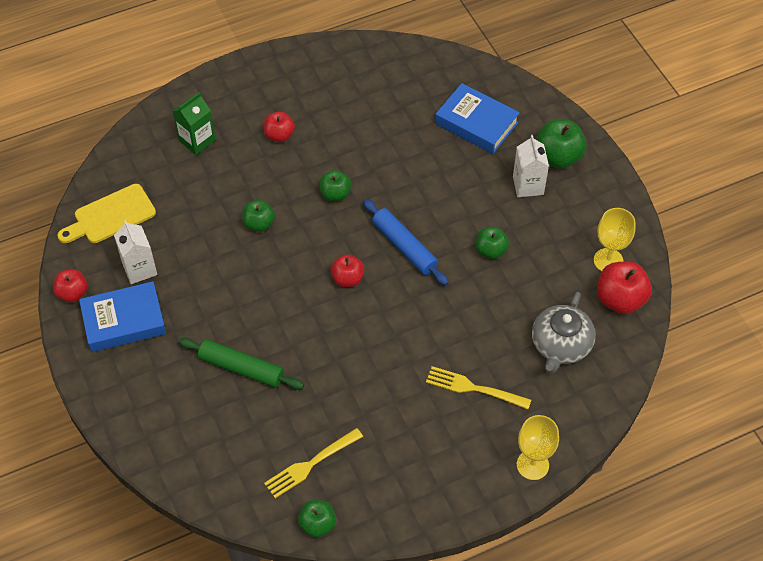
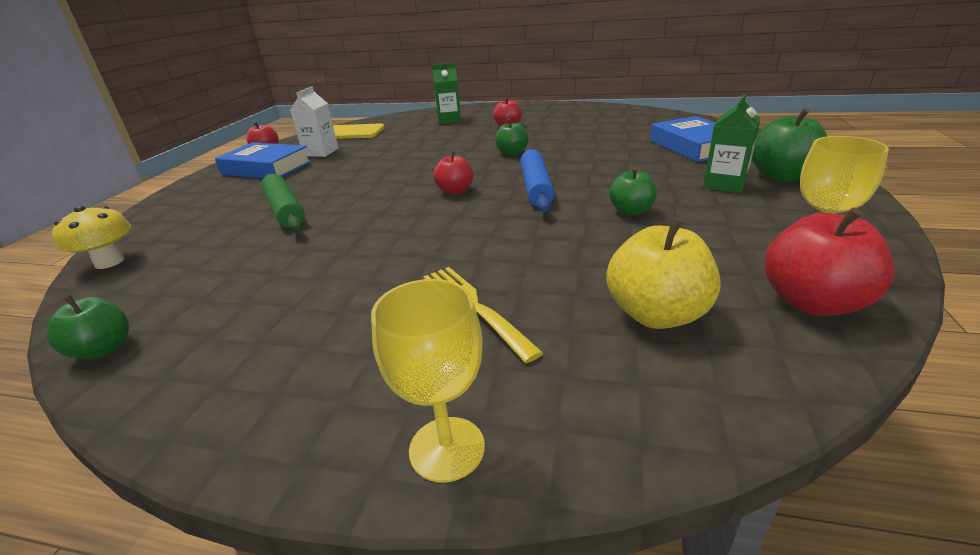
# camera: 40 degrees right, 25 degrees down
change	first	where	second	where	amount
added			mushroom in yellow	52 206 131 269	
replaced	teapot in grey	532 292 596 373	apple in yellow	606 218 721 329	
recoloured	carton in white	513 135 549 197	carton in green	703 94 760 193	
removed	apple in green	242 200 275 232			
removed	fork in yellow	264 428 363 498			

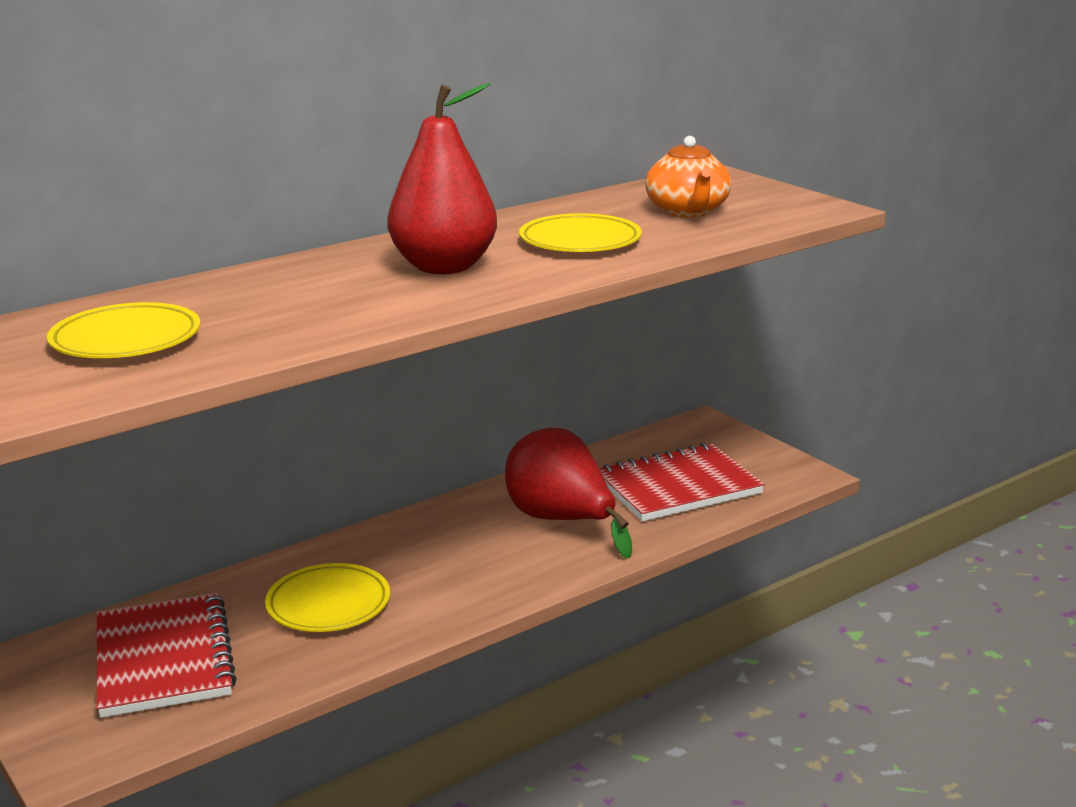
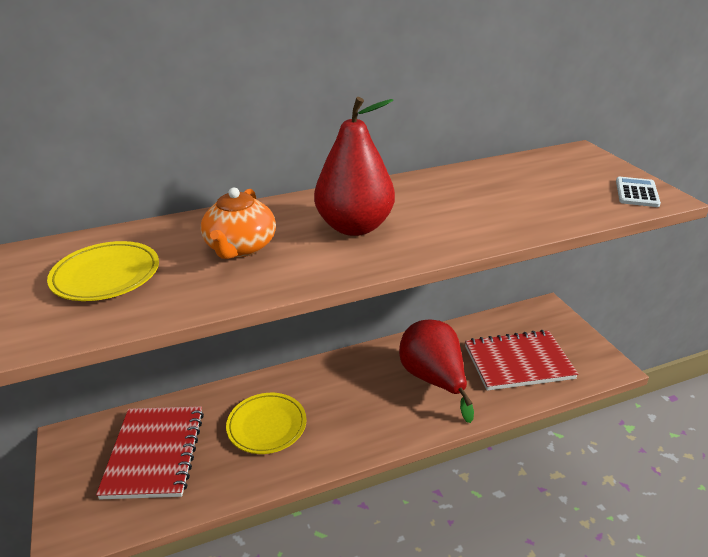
# camera: 15 degrees right, 10 degrees up
change	first	where	second	where	amount
moved	teapot in orange	645 136 732 217		201 188 276 259	
added			calculator in white	616 177 661 207	
removed	plate in yellow	519 213 642 252			

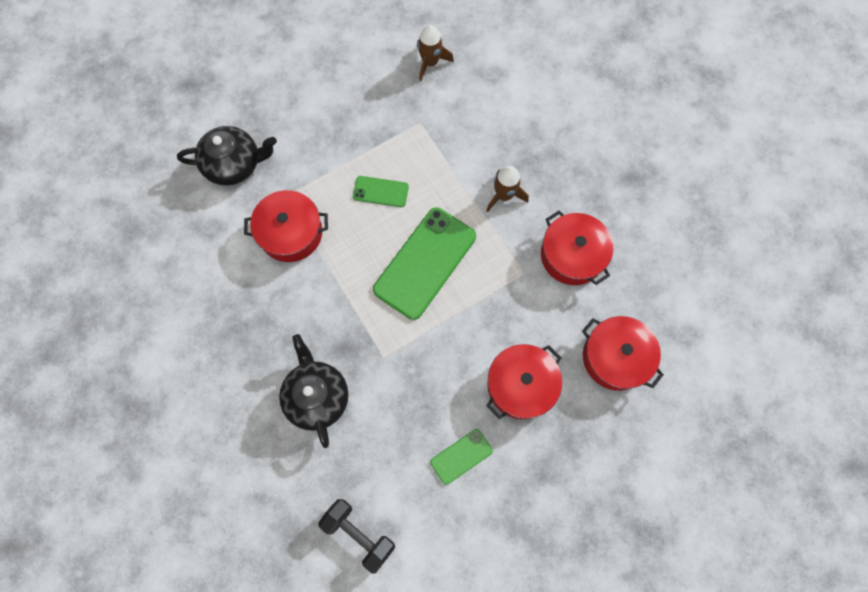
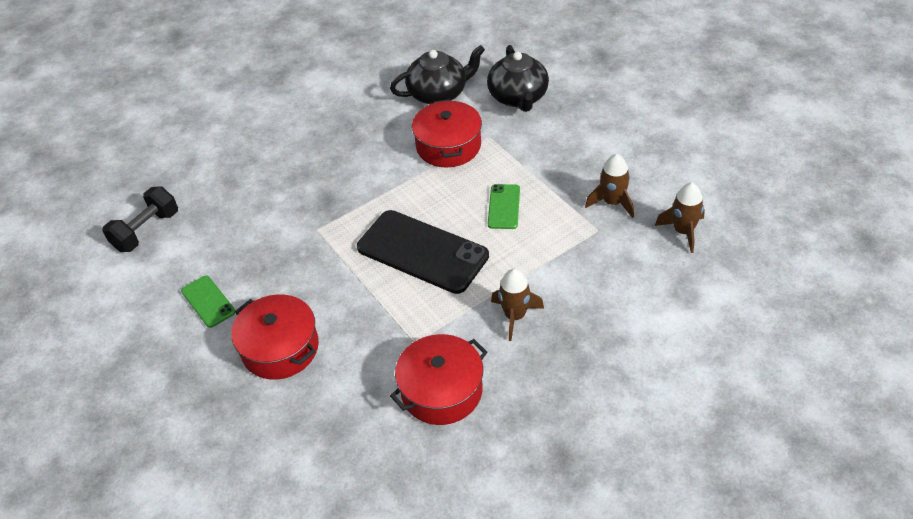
# camera: 90 degrees right, 25 degrees down
change	first	where	second	where	amount
recoloured	phone in green	373 208 476 320	phone in black	357 210 489 294	
moved	teapot in black	279 334 348 448		390 45 485 104	
added			rocket in brown	585 154 634 218	
removed	pot in red	582 316 664 391			

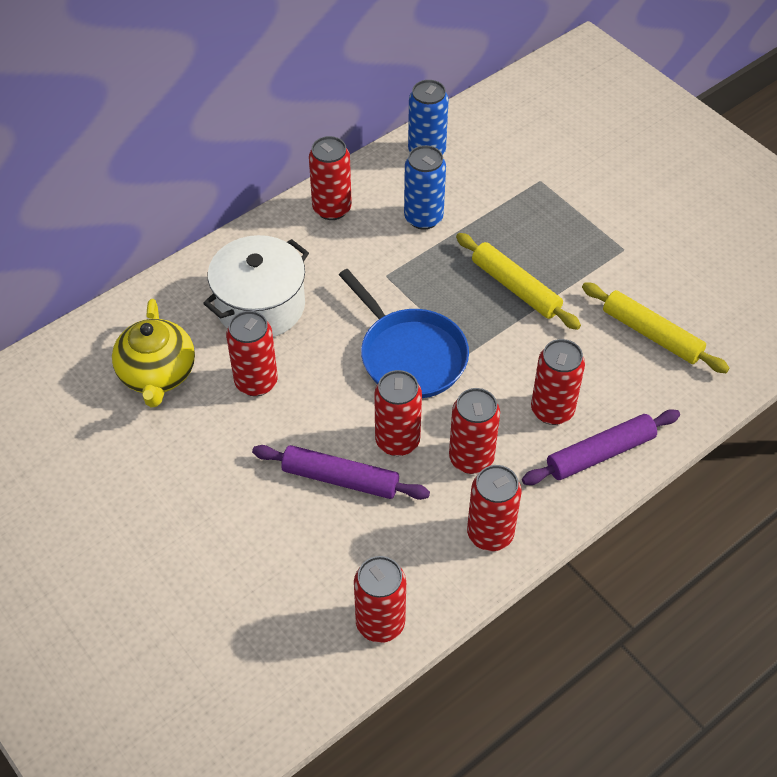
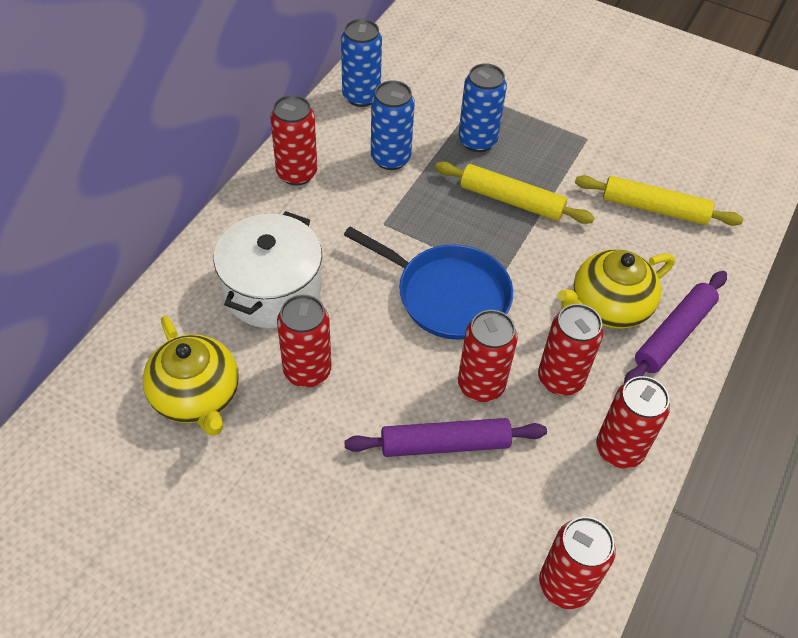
# camera: 25 degrees left, 0 degrees up
change	first	where	second	where	amount
added			can in blue	458 63 507 152	
replaced	can in red	531 339 585 425	teapot in yellow	558 249 675 329	

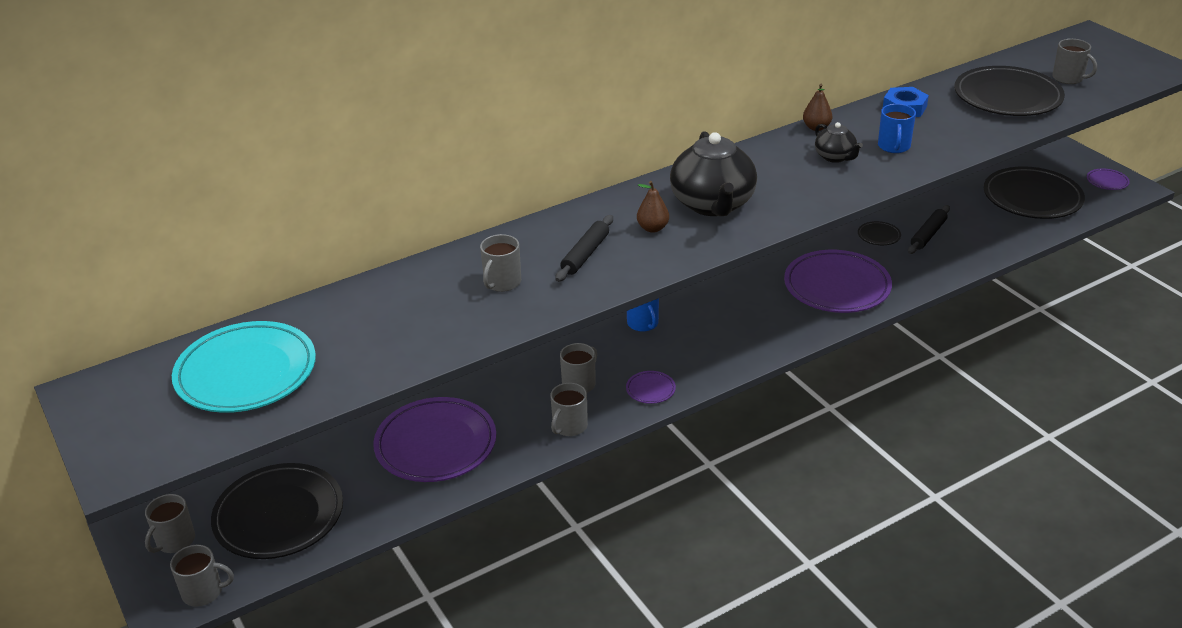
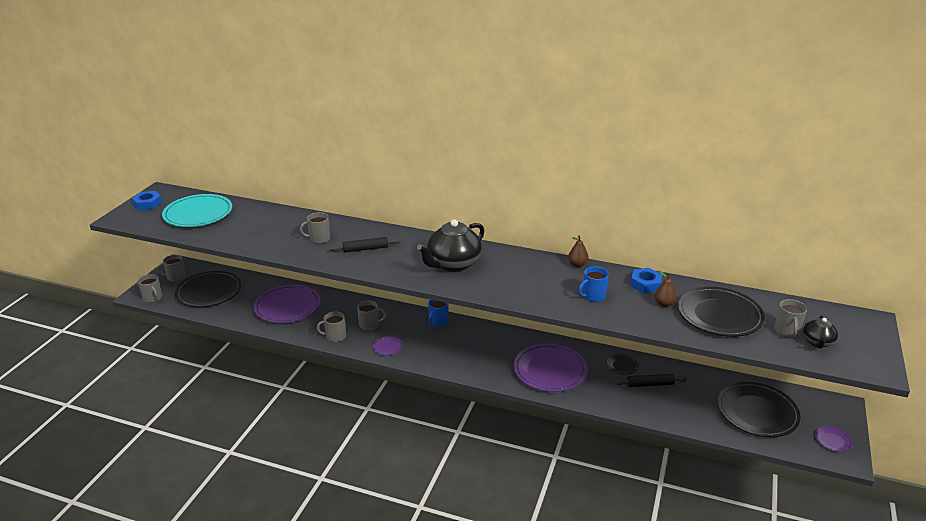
# camera: 50 degrees right, 5 degrees down
change	first	where	second	where	amount
added			nut in blue	132 191 162 210	
moved	pear in brown	637 181 669 233		654 270 677 307	
moved	teapot in black	815 122 863 163		803 315 838 348	

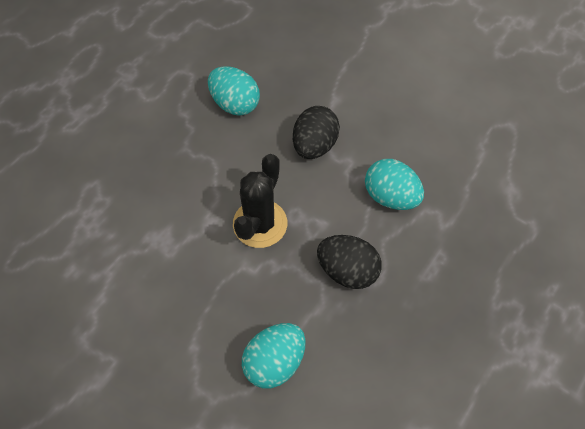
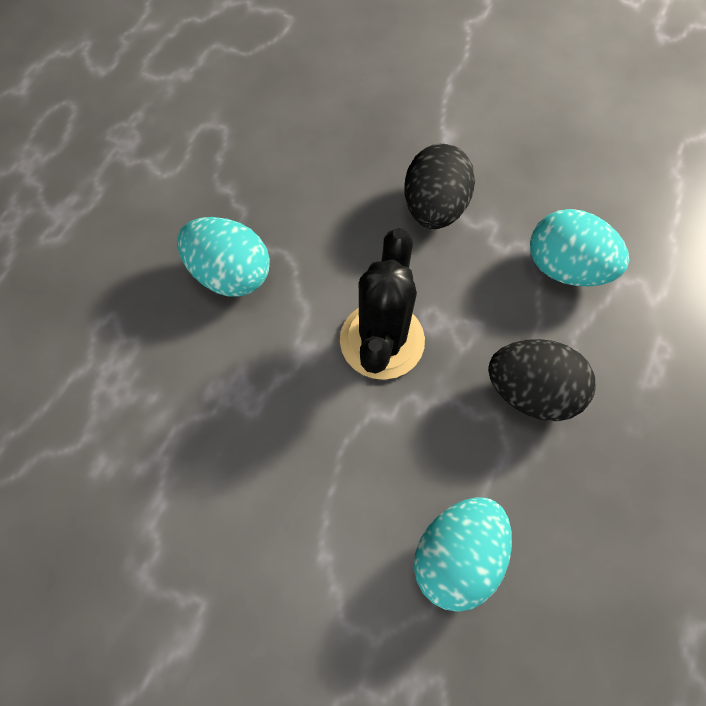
# camera: 10 degrees left, 5 degrees up
change	first	where	second	where	amount
moved	egg in turquoise	208 66 260 116		177 217 270 297	

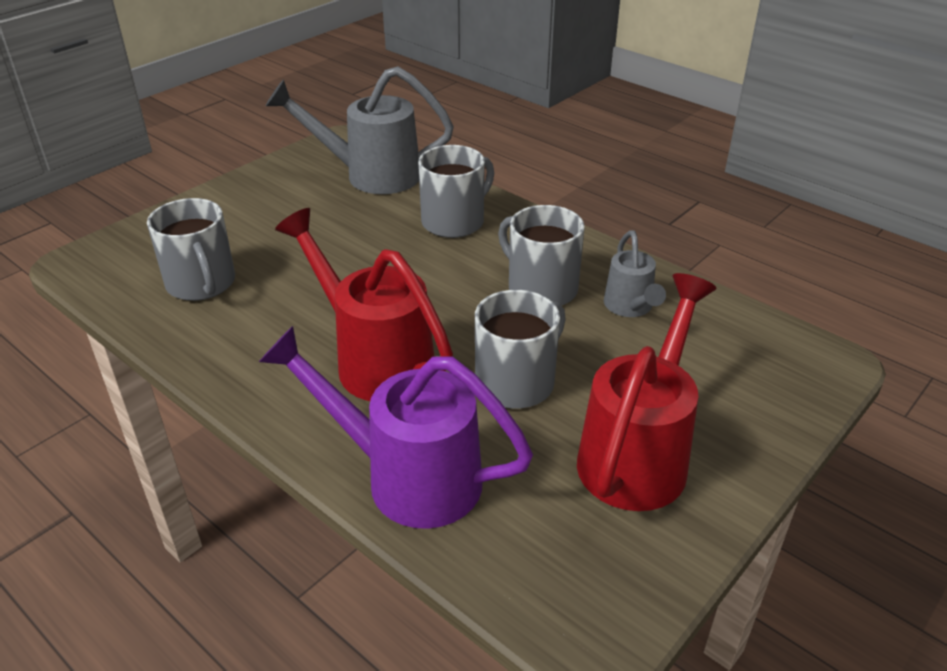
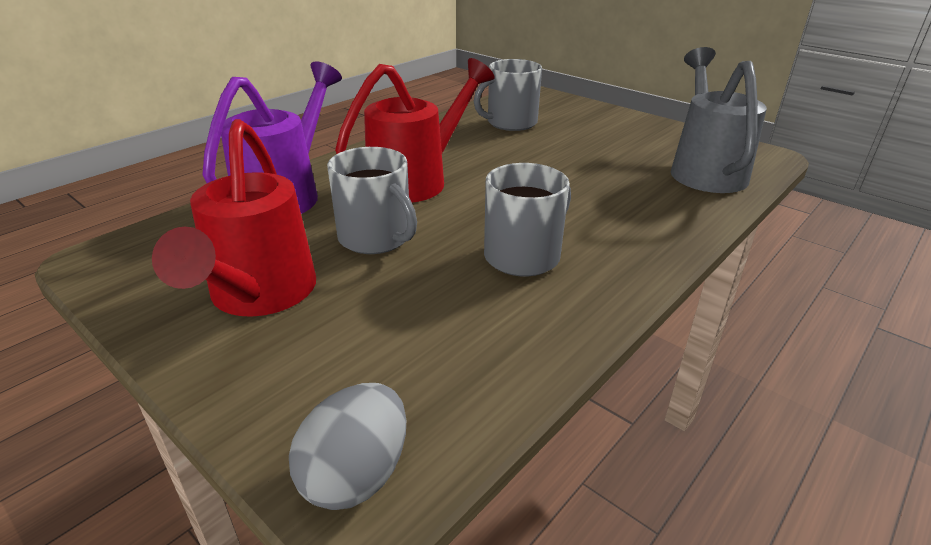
# camera: 90 degrees right, 5 degrees down
change	first	where	second	where	amount
turned	watering can in red	577 273 717 511		152 119 316 317	60 degrees clockwise
added			egg in grey	289 383 406 510	
removed	mug in grey	418 145 494 238			
removed	watering can in grey	604 230 666 317			

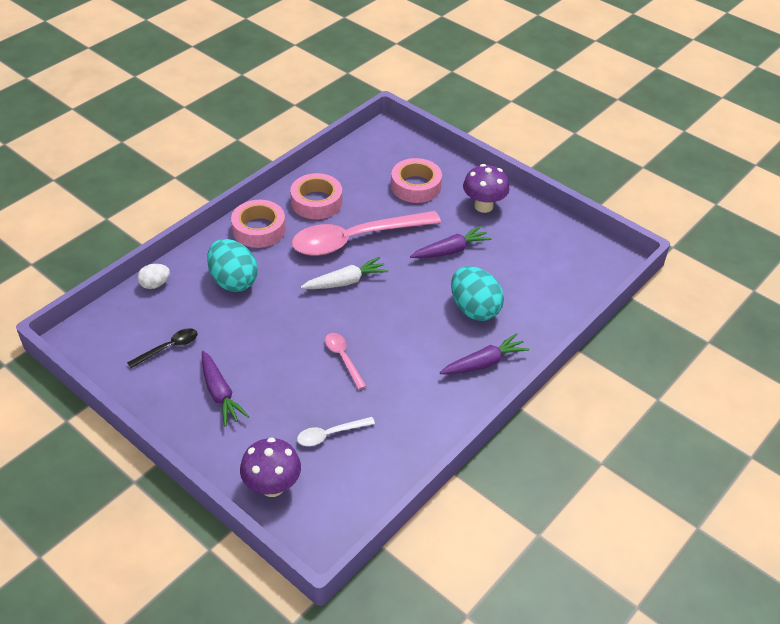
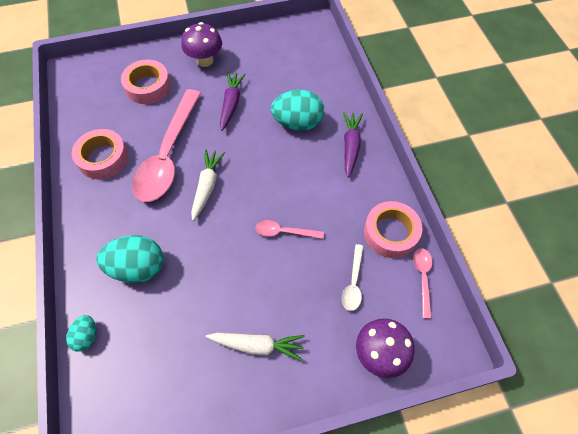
# camera: 55 degrees left, 15 degrees up
change	first	where	second	where	amount
recoloured	egg in white	137 264 170 289	egg in turquoise	66 315 96 352	
recoloured	carrot in purple	202 351 249 427	carrot in white	206 333 305 361	
moved	tape in pink	231 200 286 248		364 201 423 258	
added			spoon in pink	413 248 432 319	
removed	spoon in black	127 328 198 368			

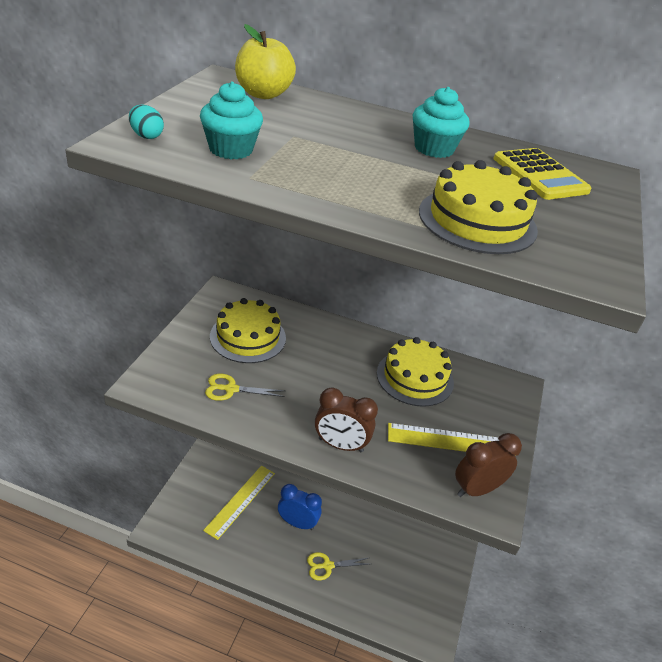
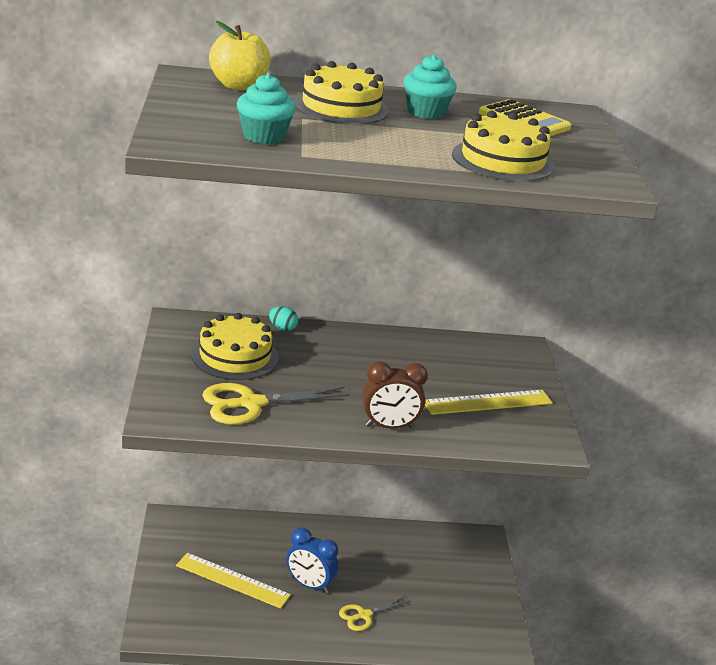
# camera: 20 degrees left, 10 degrees down
change	first	where	second	where	amount
turned	ruler in yellow	203 465 275 540		176 553 291 609	75 degrees counterclockwise
resized	scissors in yellow	205 374 285 401		202 383 350 425	x1.69
moved	egg in turquoise	129 105 164 139		269 307 298 331	
turned	clock in blue	278 484 322 530		287 528 338 593	150 degrees counterclockwise
moved	cake in yellow	377 337 454 407		293 61 389 125	
removed	clock in brown	455 433 522 497			

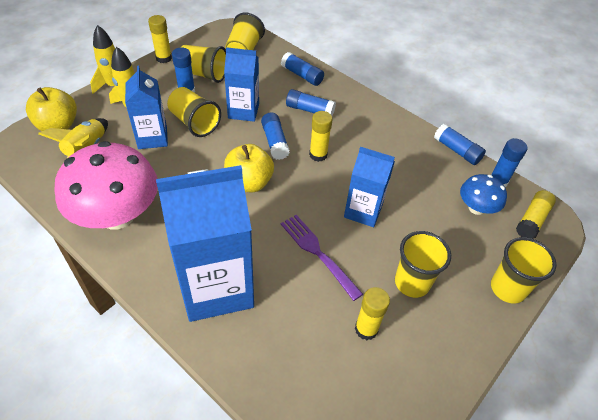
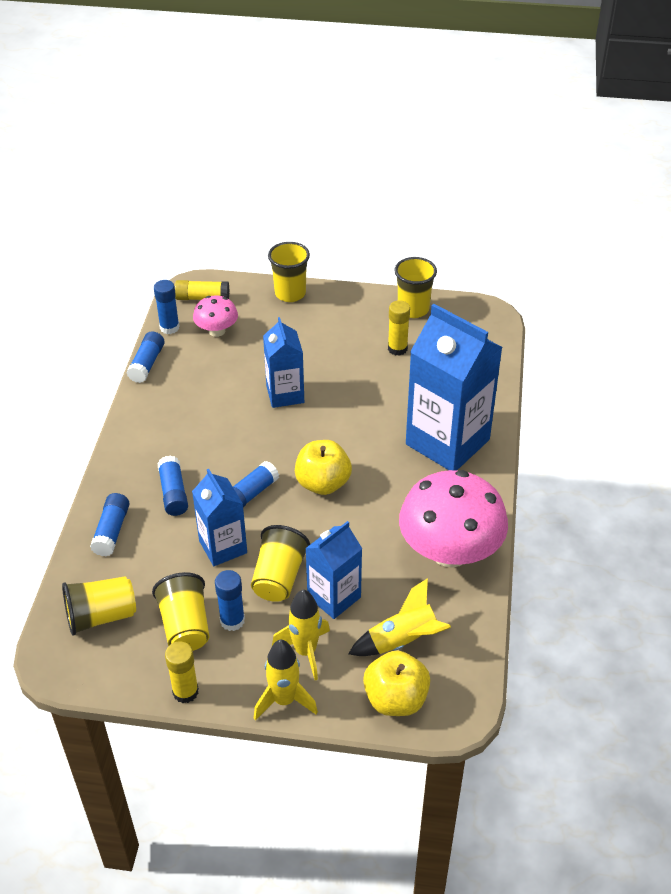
# camera: 120 degrees left, 5 degrees down
change	first	where	second	where	amount
recoloured	mushroom in blue	460 174 507 215	mushroom in pink	193 296 238 337	
moved	cup in yellow	395 231 451 298		394 257 437 318	
removed	fork in purple	281 215 363 301			
removed	glue stick in yellow	309 111 333 162			

